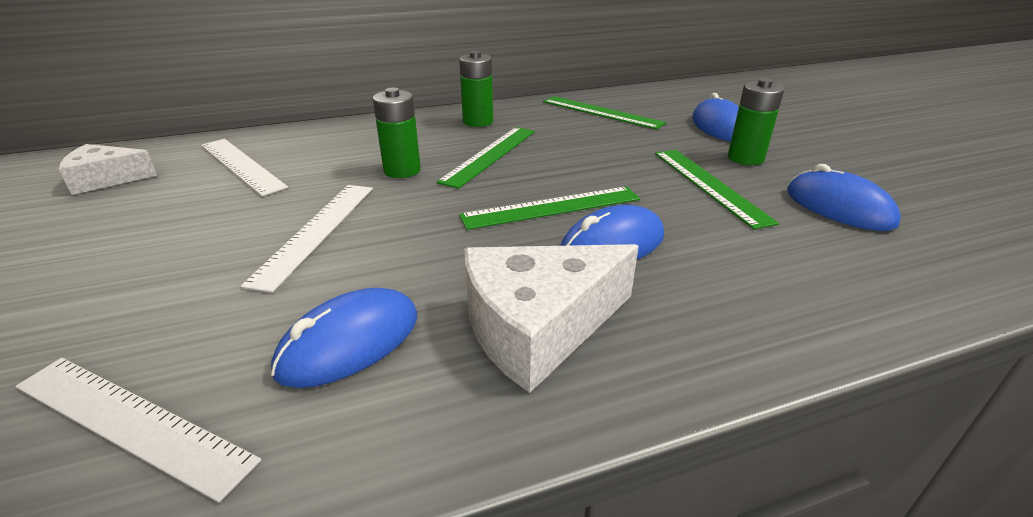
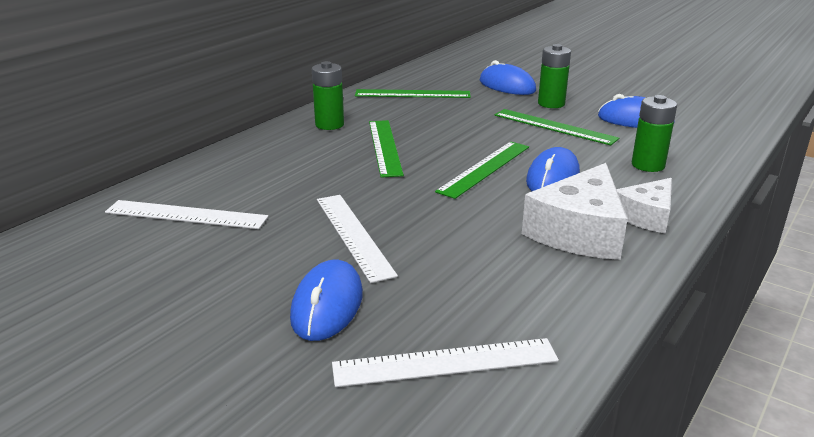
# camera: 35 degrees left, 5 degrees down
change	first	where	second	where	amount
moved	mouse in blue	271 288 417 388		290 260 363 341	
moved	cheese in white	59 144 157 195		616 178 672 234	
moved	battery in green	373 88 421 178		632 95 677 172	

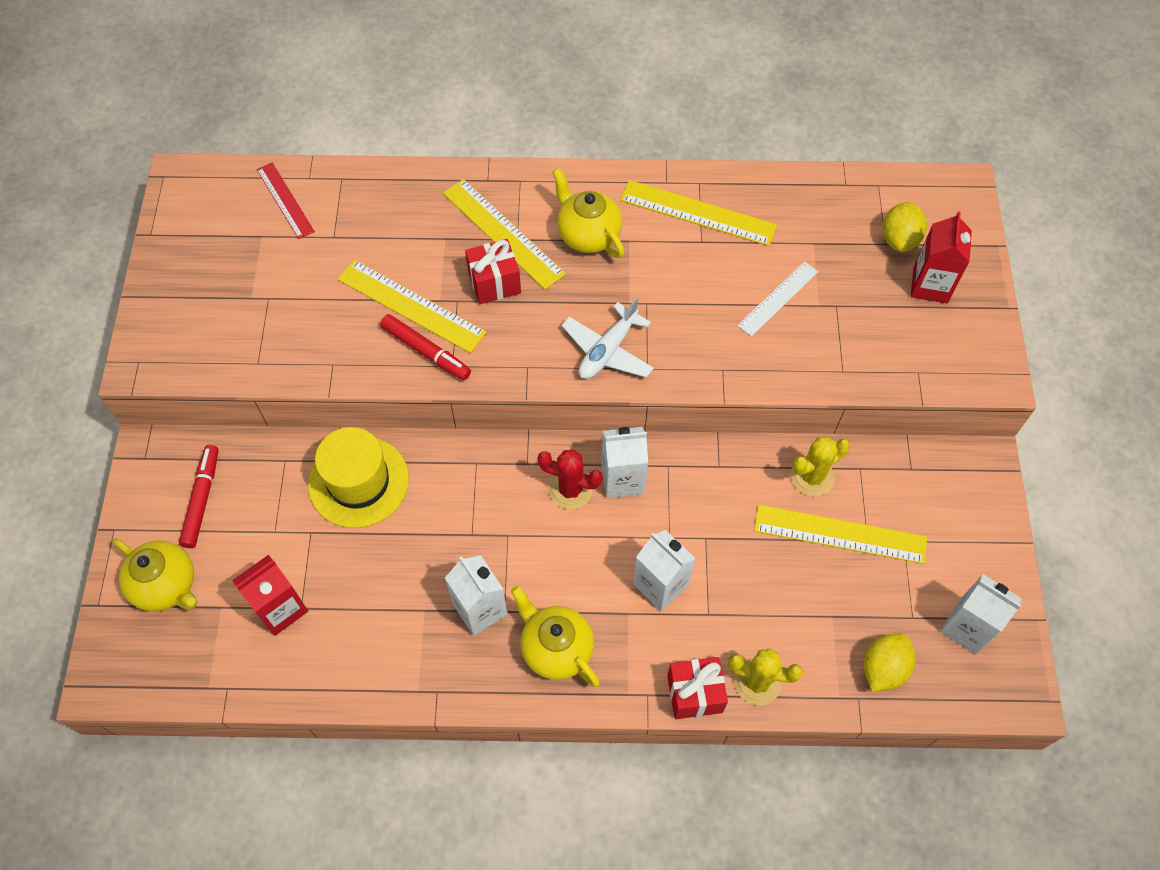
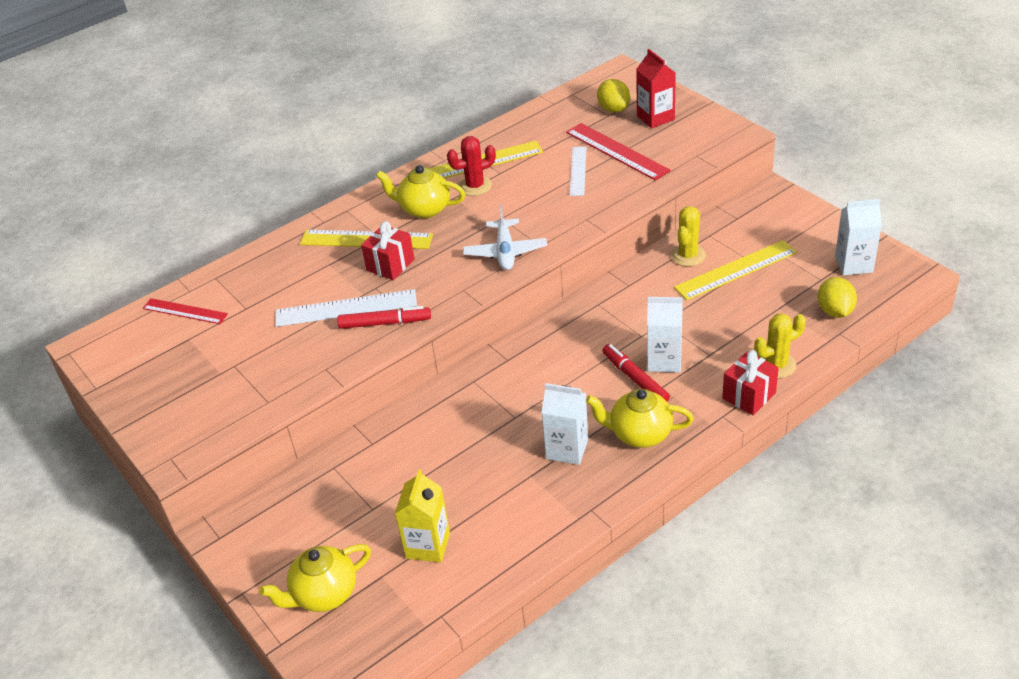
# camera: 35 degrees left, 20 degrees down
change	first	where	second	where	amount
turned	teapot in yellow	112 538 197 612		259 544 371 612	150 degrees clockwise
recoloured	ruler in yellow	337 260 487 353	ruler in white	275 289 417 327	
recoloured	carton in red	232 555 308 636	carton in yellow	395 469 450 563	
moved	cactus in red	538 449 603 510		447 136 496 196	
added			ruler in red	566 123 670 180	
moved	marker in red	179 445 219 548		602 344 670 402	
removed	hat in yellow	308 427 409 528			
removed	carton in white	602 427 648 498			

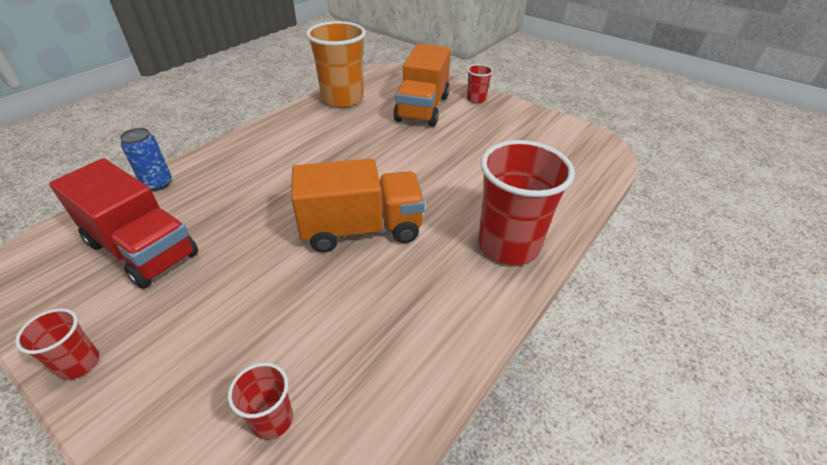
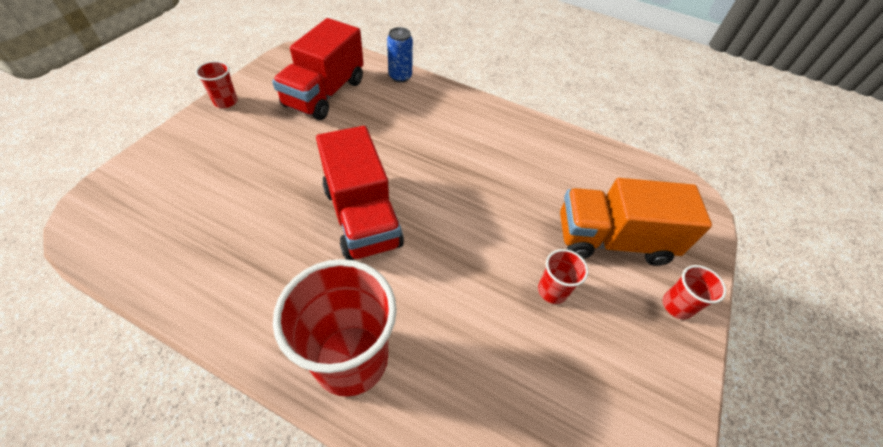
# camera: 75 degrees right, 10 degrees up
change	first	where	second	where	amount
recoloured	truck in orange	291 159 425 253	truck in red	316 126 404 260	
moved	cup in red	228 363 293 440		538 249 588 304	
removed	cup in orange	306 21 366 108			

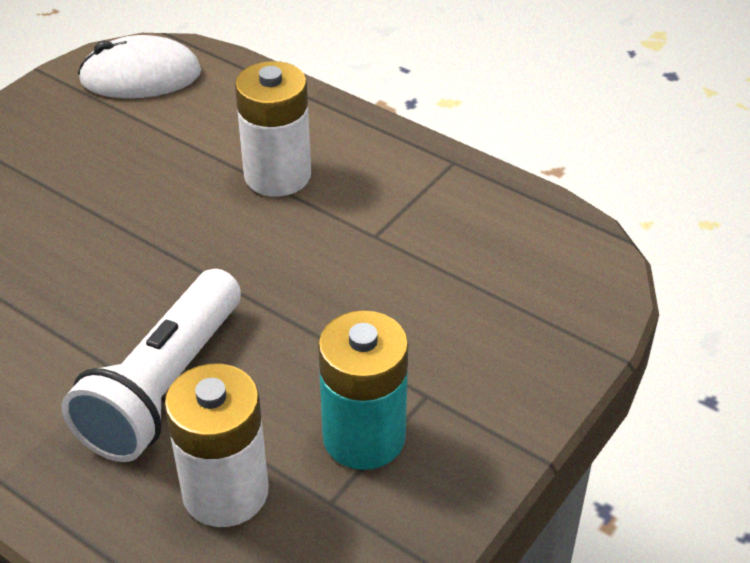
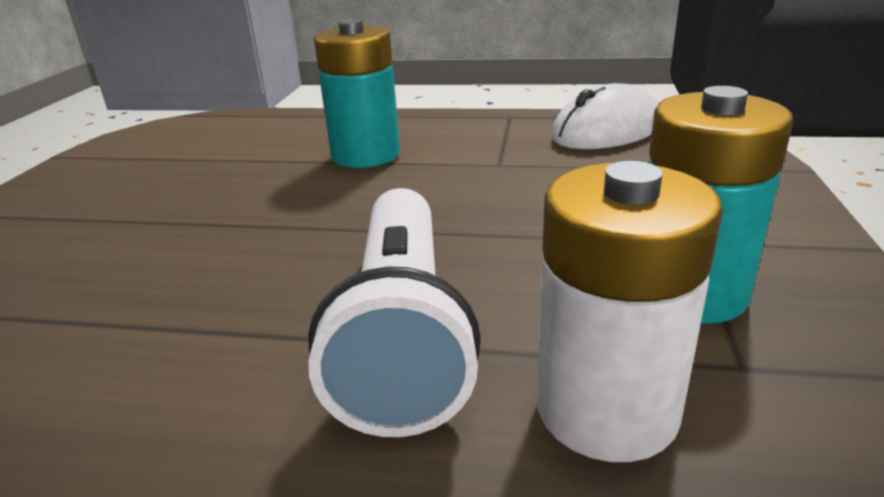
# camera: 25 degrees left, 15 degrees down
change	first	where	second	where	amount
recoloured	battery in white	235 61 311 196	battery in turquoise	314 19 400 168	
moved	mouse in white	78 35 201 98		551 83 659 149	

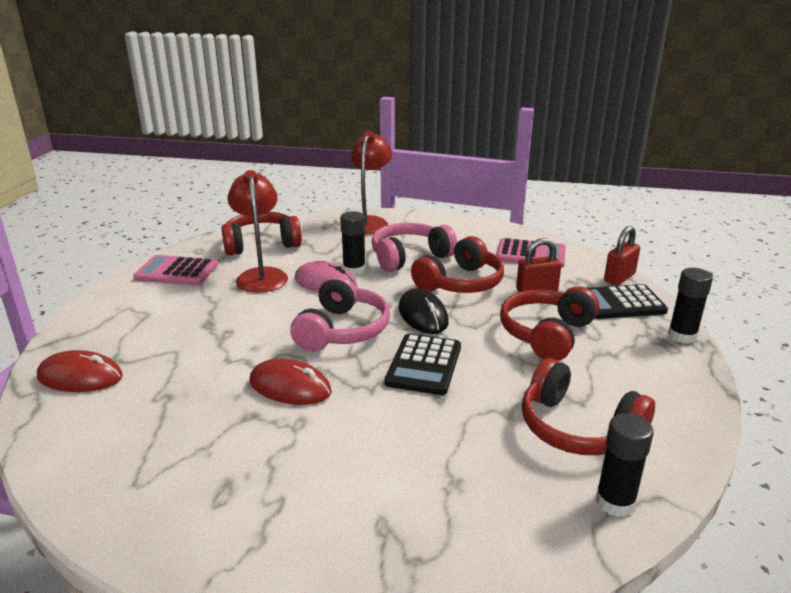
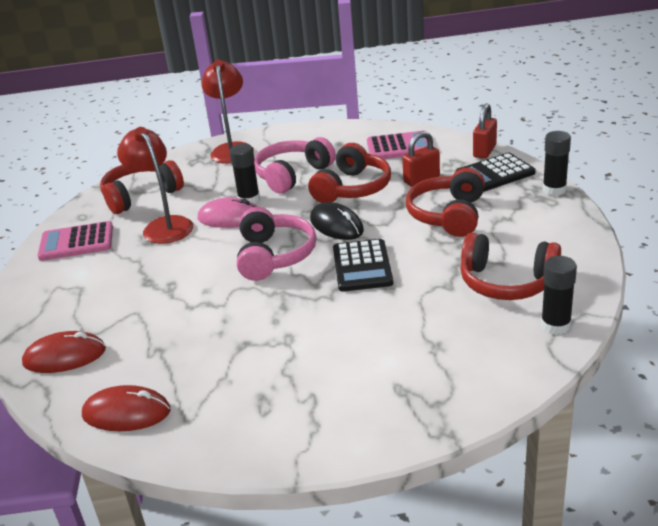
# camera: 15 degrees left, 5 degrees up
change	first	where	second	where	amount
moved	mouse in red	250 359 332 405		82 385 171 431	

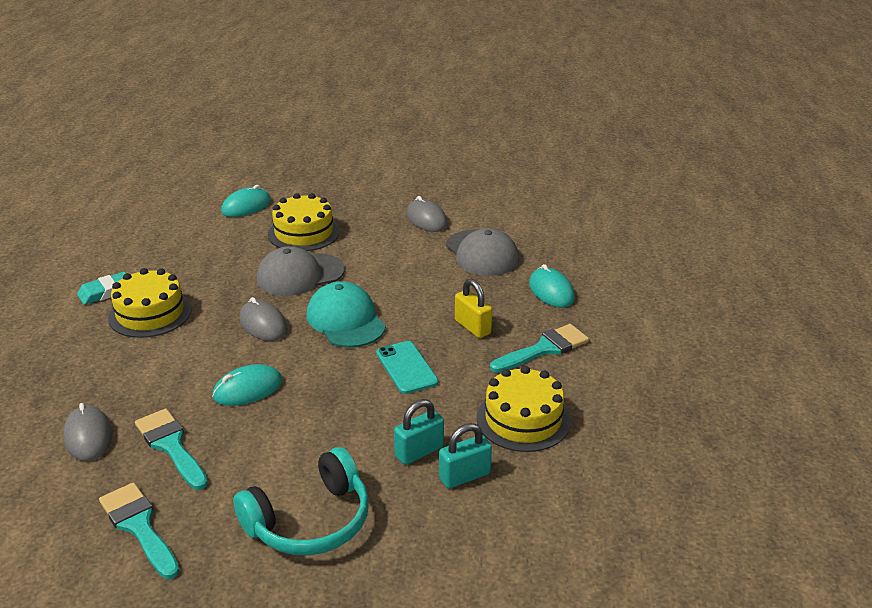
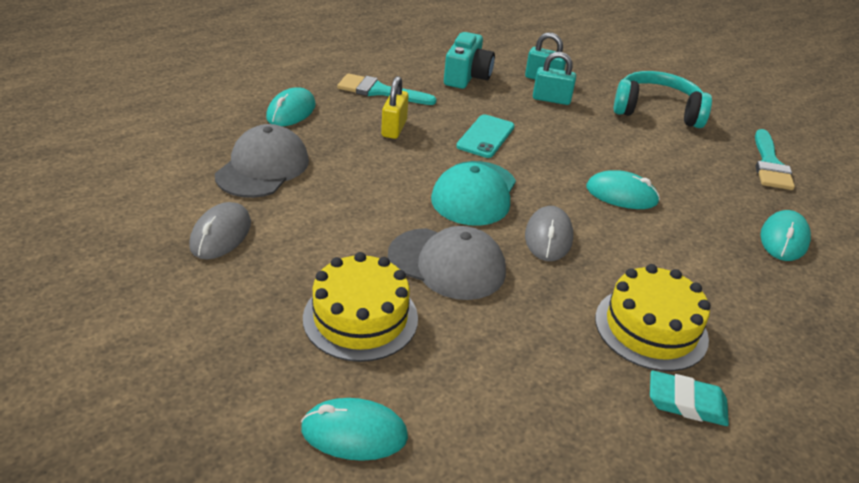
# camera: 135 degrees left, 5 degrees up
change	first	where	second	where	amount
replaced	cake in yellow	477 366 571 452	camera in turquoise	444 32 495 89	
recoloured	mouse in grey	63 403 113 461	mouse in turquoise	760 210 811 261	
removed	brush in turquoise	135 409 208 490			

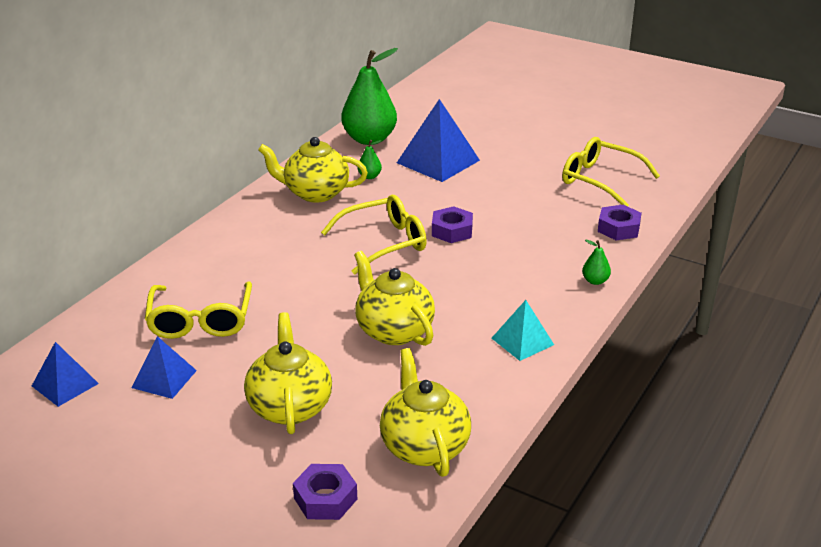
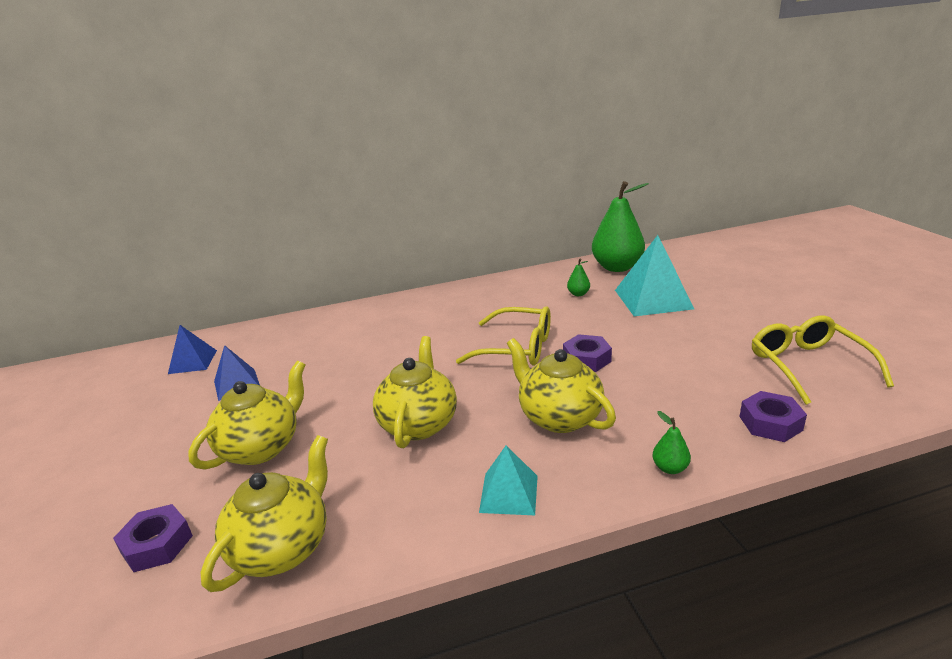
# camera: 45 degrees right, 5 degrees down
change	first	where	second	where	amount
moved	teapot in yellow	258 137 368 203		507 338 616 433	
recoloured	pyramid in blue	397 99 480 182	pyramid in turquoise	615 235 694 316	
removed	glasses in yellow	145 282 252 339			

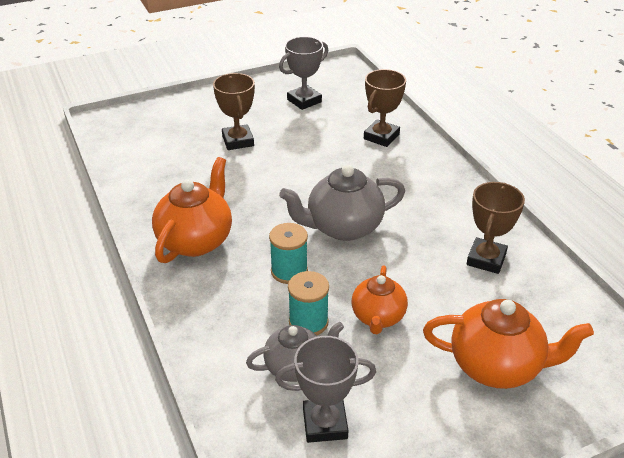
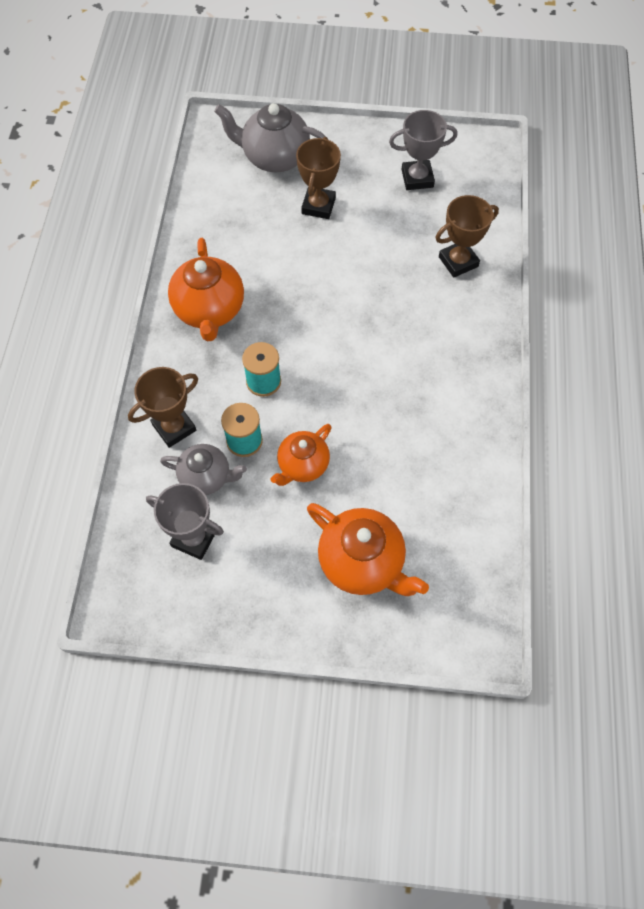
# camera: 30 degrees right, 25 degrees up
change	first	where	second	where	amount
moved	trophy in brown	467 182 525 274		128 367 198 448	
turned	teapot in orange	152 157 232 263		168 238 244 341	120 degrees clockwise
moved	teapot in grey	279 165 405 241		214 103 326 172	

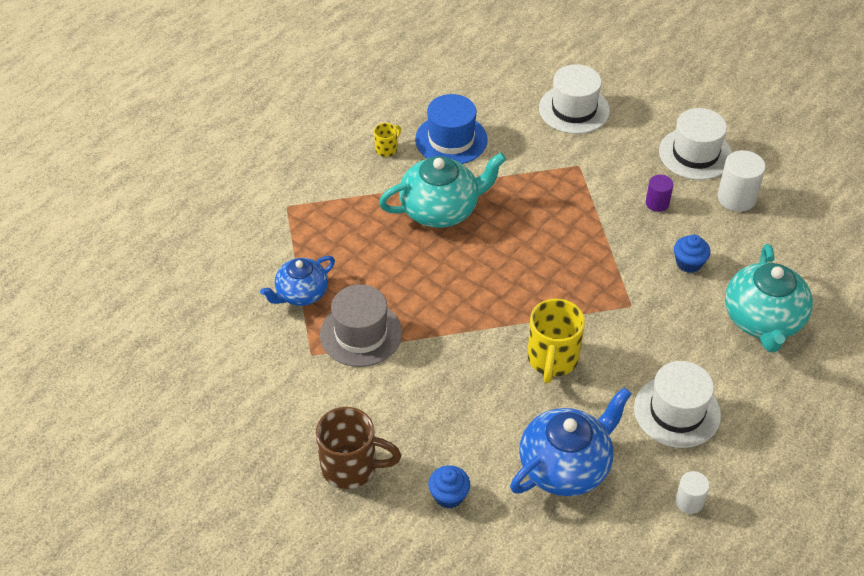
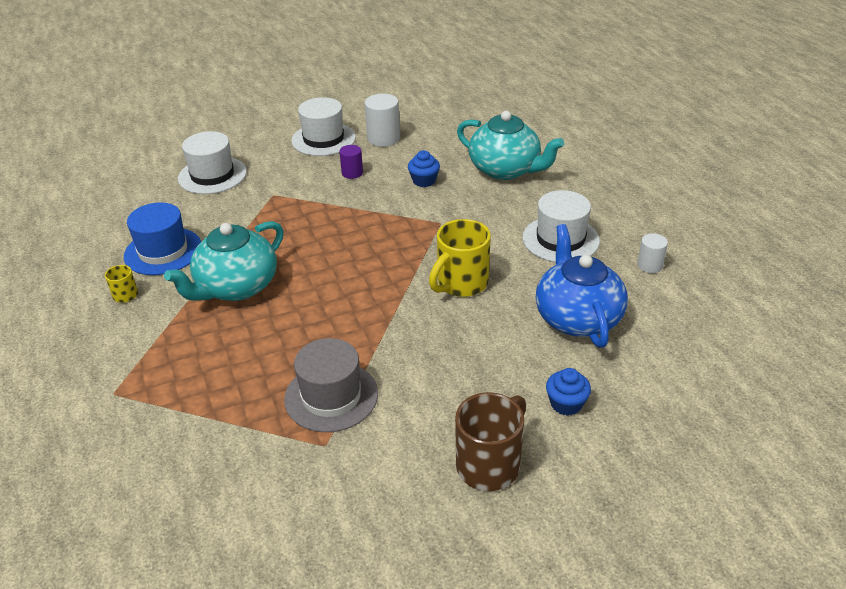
# camera: 60 degrees left, 10 degrees down
change	first	where	second	where	amount
turned	teapot in turquoise	379 153 506 228		164 221 284 301	150 degrees counterclockwise
turned	mug in yellow	527 298 585 383		429 219 491 297	90 degrees clockwise
removed	teapot in blue	260 256 335 306			

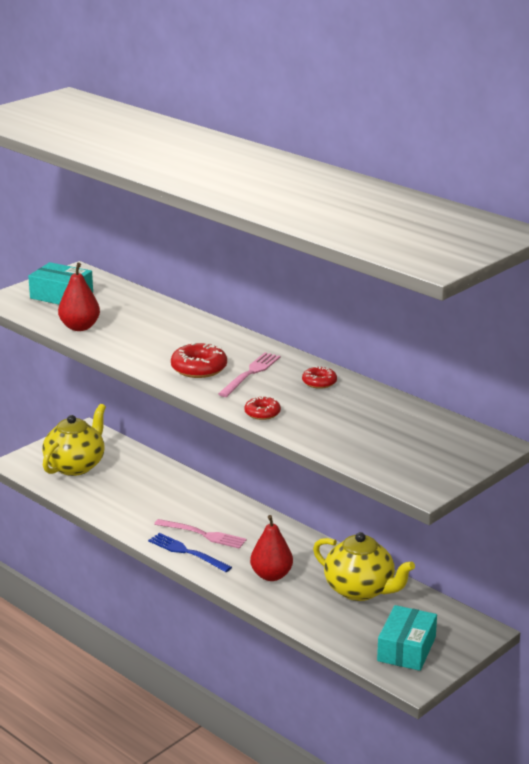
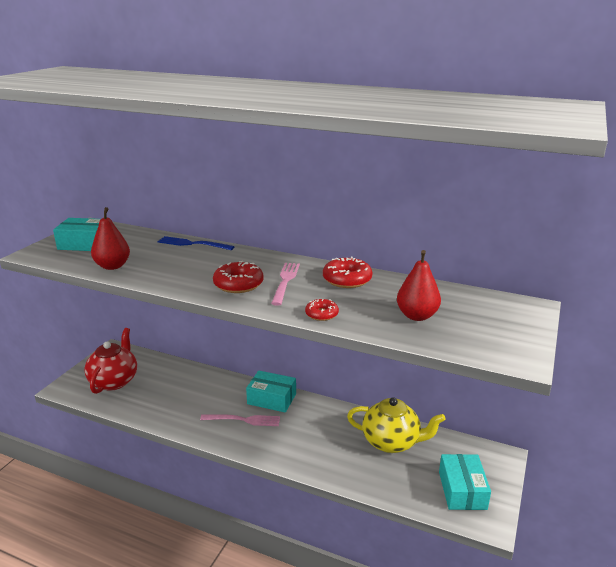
# camera: 20 degrees left, 0 degrees up
change	first	where	second	where	amount
recoloured	teapot in yellow	42 404 106 476	teapot in red	84 328 137 394	
moved	fork in blue	148 533 232 572		157 236 235 250	
added			box in turquoise	246 371 296 413	
resized	donut in red	302 366 337 389		323 256 373 288	x1.64
moved	pear in red	250 515 293 581		397 250 441 321	

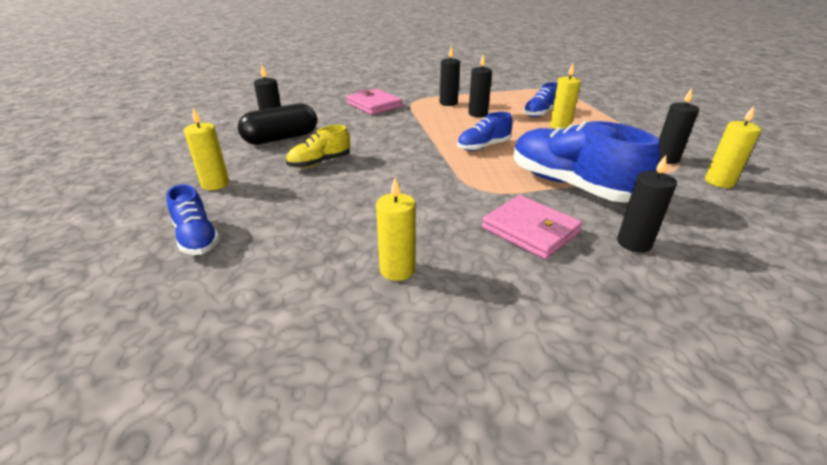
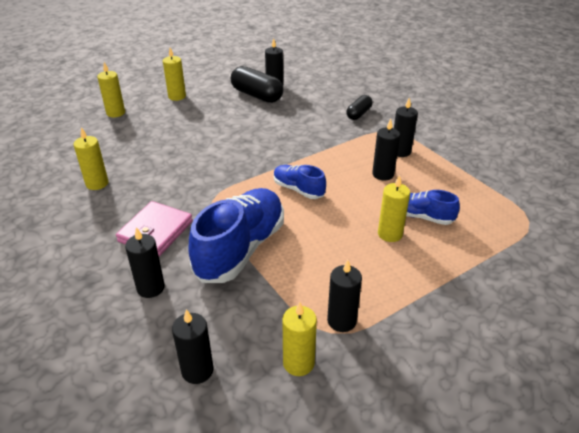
# camera: 70 degrees right, 5 degrees up
change	first	where	second	where	amount
replaced	shoe in blue	166 184 220 255	candle in yellow	97 62 125 117	
added			candle in black	172 309 214 384	
replaced	wallet in pink	346 89 402 115	capsule in black	346 95 372 120	
removed	shoe in yellow	286 125 350 168			

